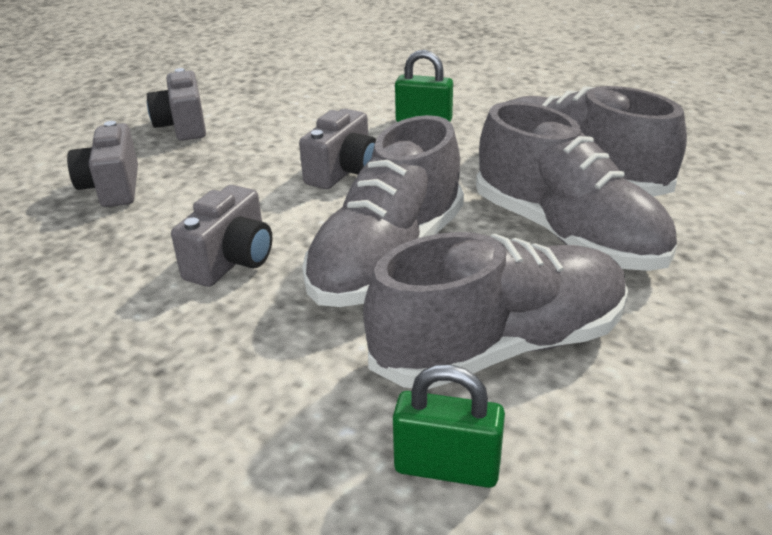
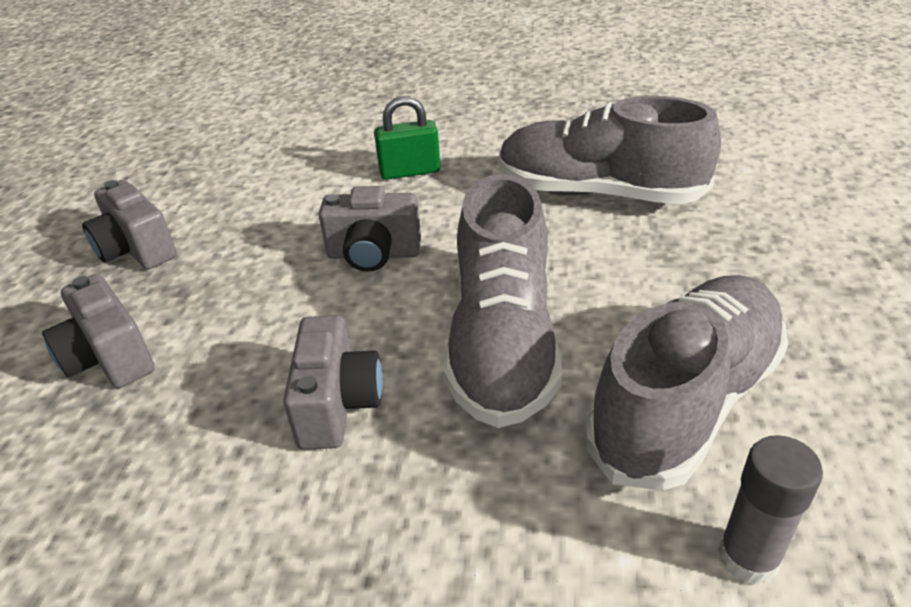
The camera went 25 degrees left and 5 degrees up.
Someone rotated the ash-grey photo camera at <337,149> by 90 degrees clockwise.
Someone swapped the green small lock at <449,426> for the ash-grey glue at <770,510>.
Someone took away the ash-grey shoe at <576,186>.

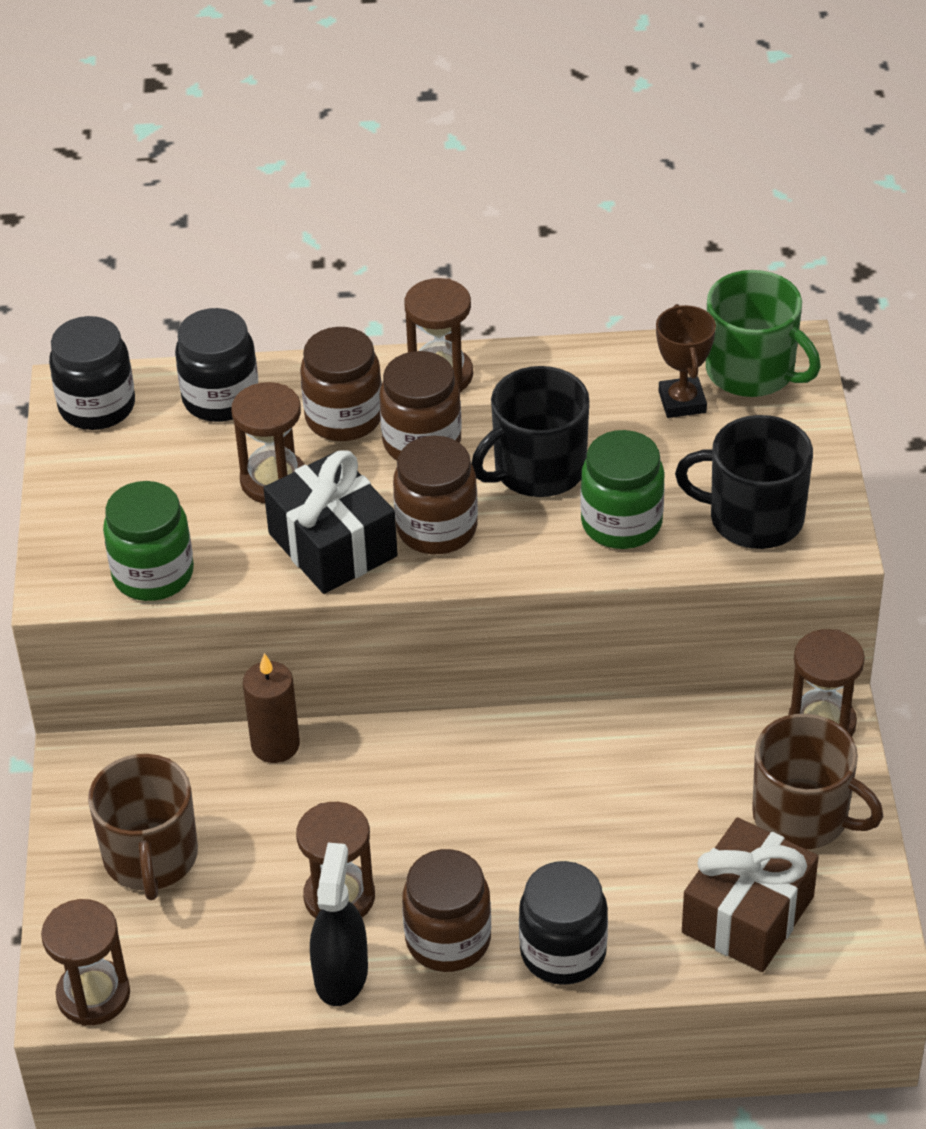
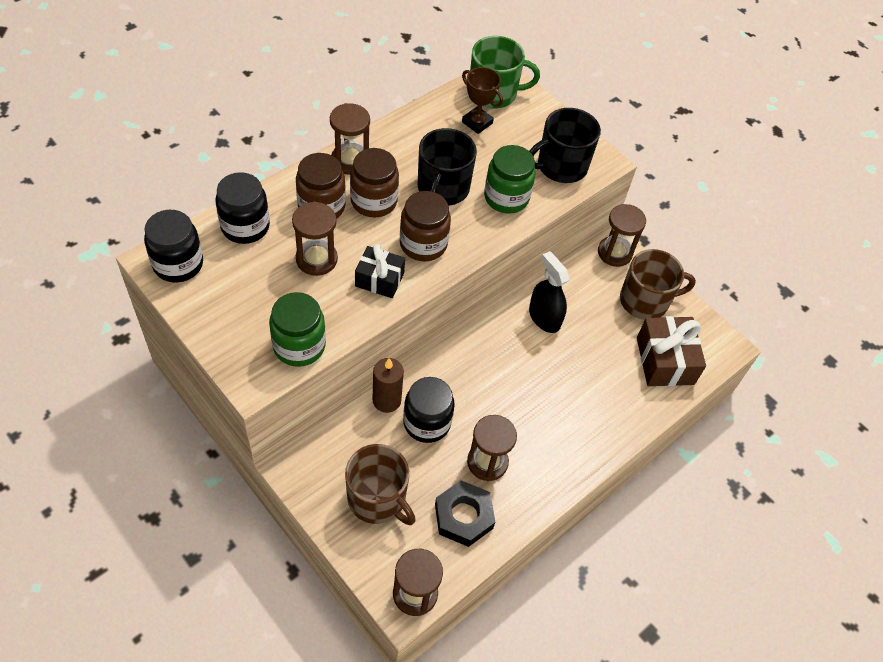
The camera went 45 degrees left and 10 degrees up.
Someone scaled the black present at <331,522> by 0.64.
Someone carried the black spray bottle from <339,924> to <549,292>.
Someone took away the russet preserve jar at <446,910>.
Someone carried the black preserve jar from <563,923> to <429,410>.
Someone put down the black hex nut at <465,513>.

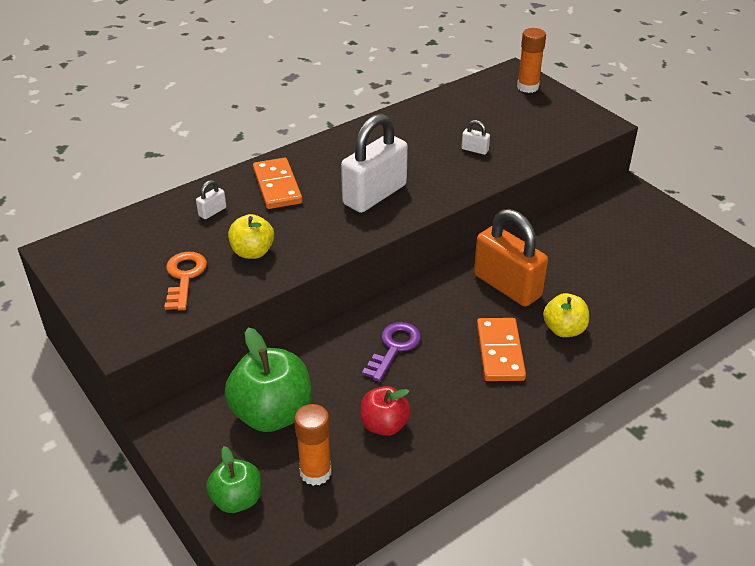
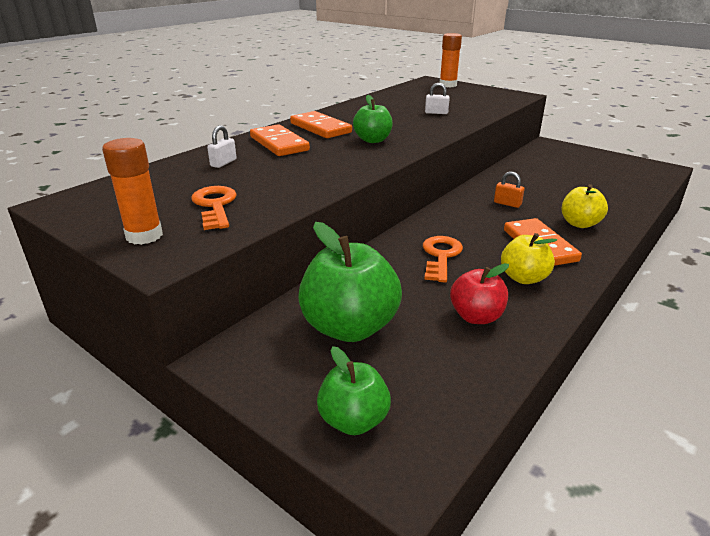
The camera went 15 degrees left and 10 degrees down.
Someone carried the yellow apple fruit from <251,236> to <529,258>.
Someone carried the bright orange glue from <313,445> to <132,191>.
Someone swapped the white small lock at <374,163> for the green apple fruit at <373,119>.
Someone repainted the purple key at <391,352>, which became the bright orange key at <443,259>.
Someone scaled the bright orange small lock at <511,258> by 0.40.
Someone put down the bright orange domino tile at <321,124>.

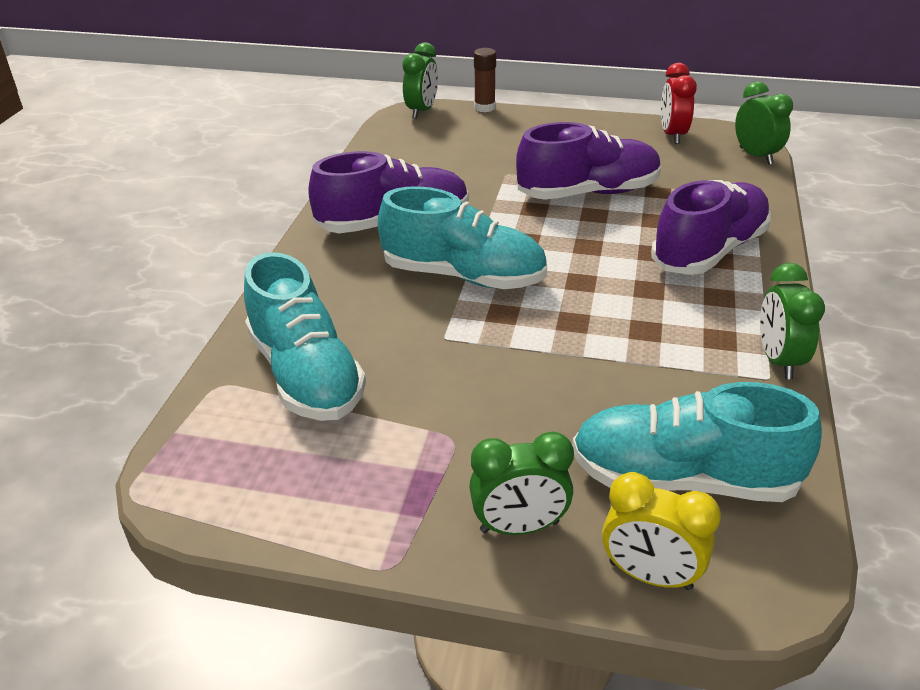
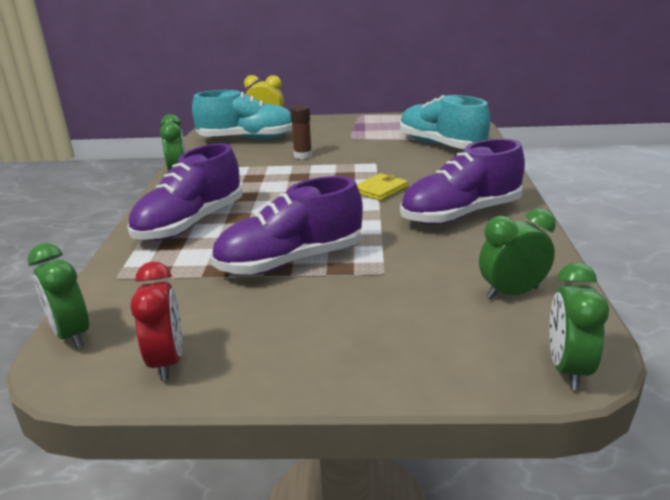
The camera went 170 degrees right and 10 degrees down.
Someone swapped the aqua shoe at <462,237> for the yellow billfold at <382,187>.
Someone carried the green alarm clock from <521,483> to <517,253>.
Someone carried the russet glue from <485,80> to <301,132>.

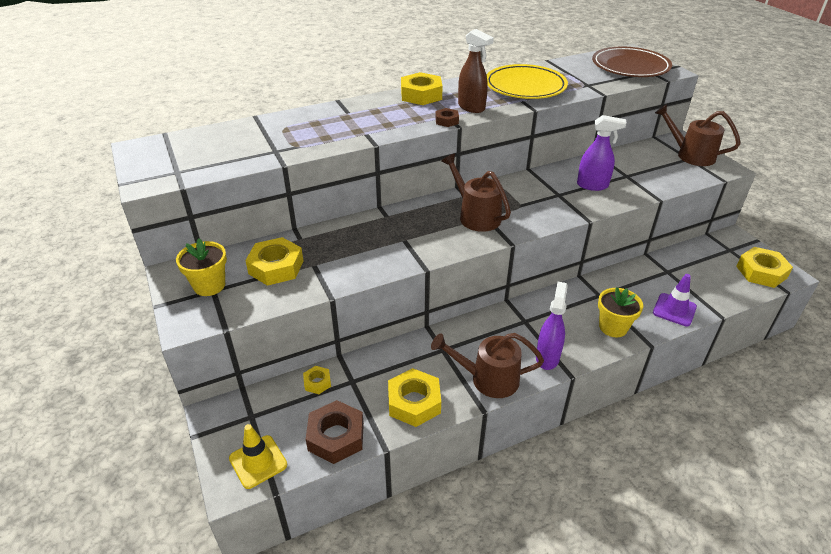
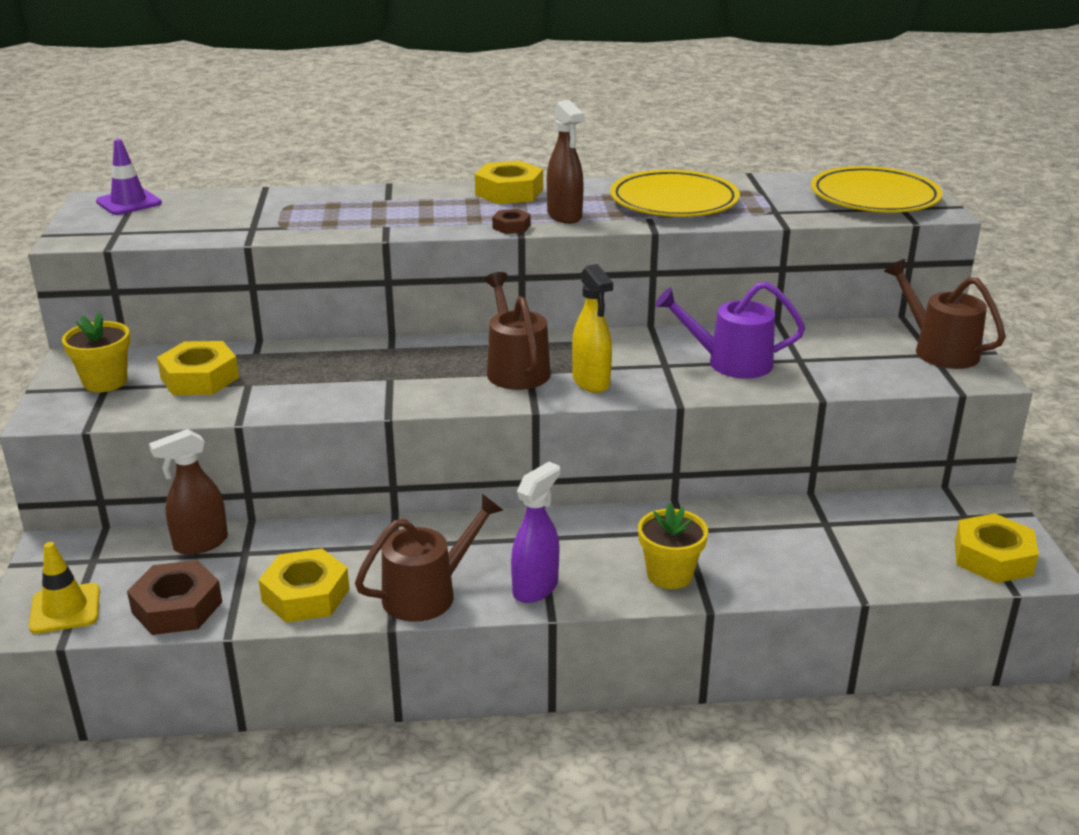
The camera went 20 degrees right and 10 degrees down.
Someone swapped the yellow hex nut at <317,380> for the russet spray bottle at <188,492>.
Someone rotated the russet watering can at <487,365> by 120 degrees clockwise.
Someone swapped the purple spray bottle at <601,153> for the purple watering can at <730,329>.
Someone repainted the russet flat dish at <632,62>, which became the yellow flat dish at <877,189>.
Someone carried the purple traffic cone from <675,300> to <129,177>.
Someone put down the yellow spray bottle at <592,328>.

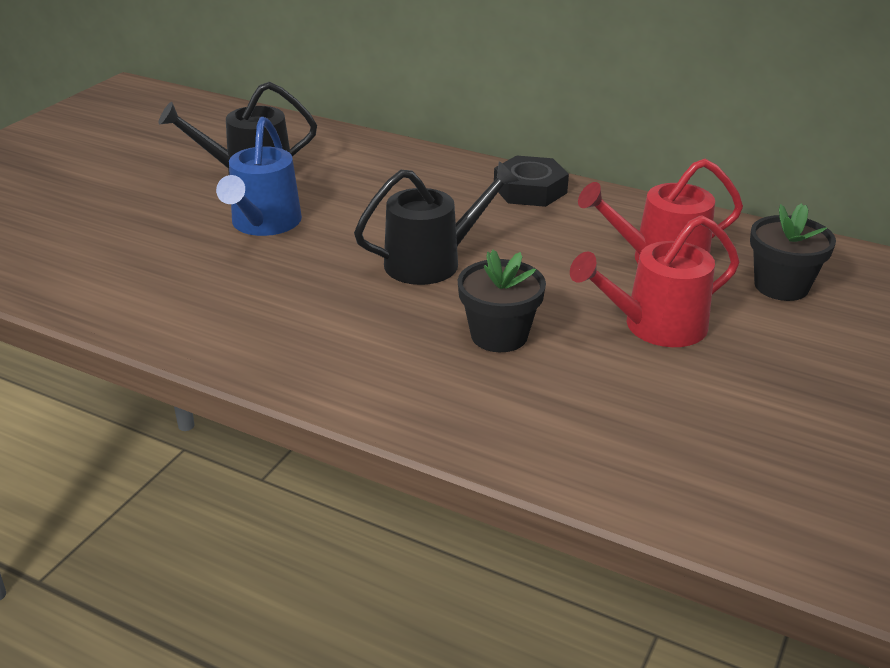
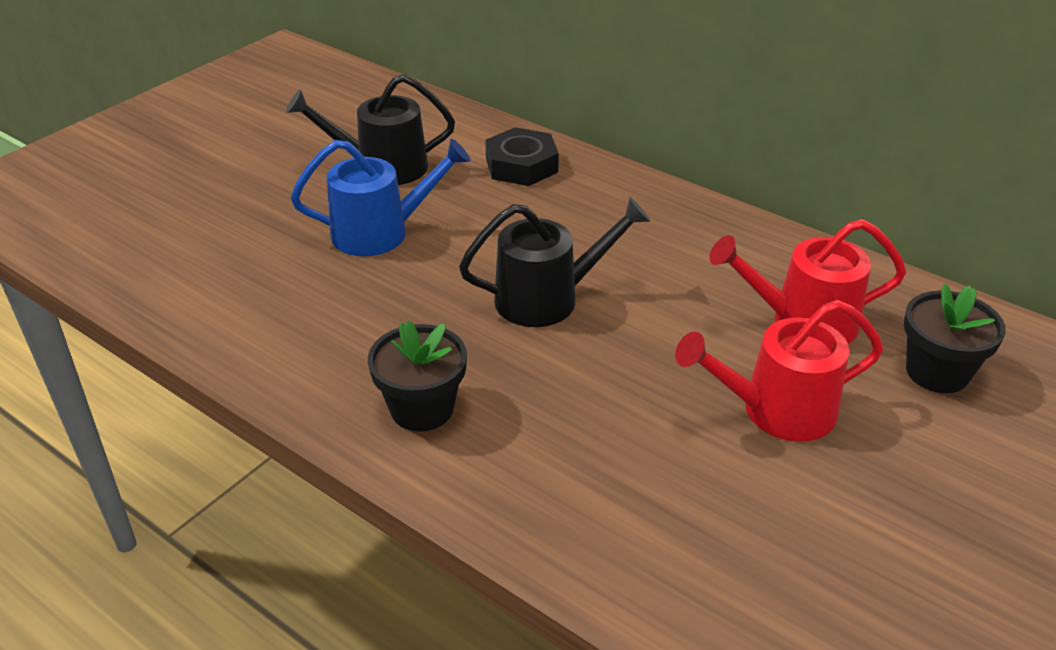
The camera went 10 degrees right and 5 degrees up.
Someone rotated the cobalt watering can at <259,176> by 120 degrees counterclockwise.
Someone carried the black plant pot from <502,300> to <417,376>.
Someone carried the black hex nut from <531,181> to <522,156>.

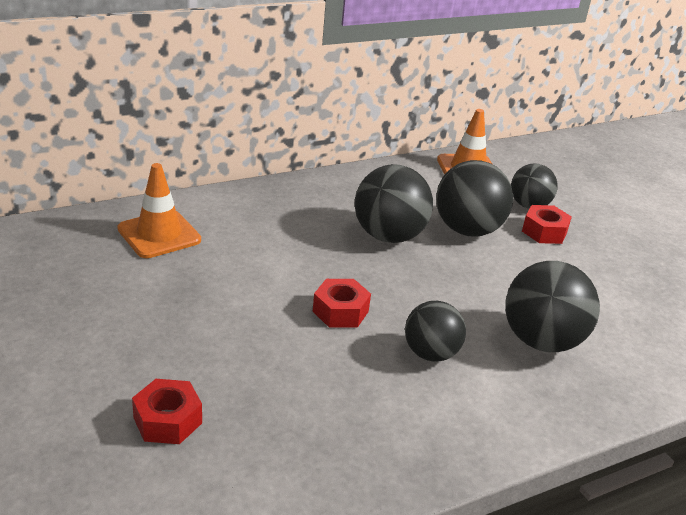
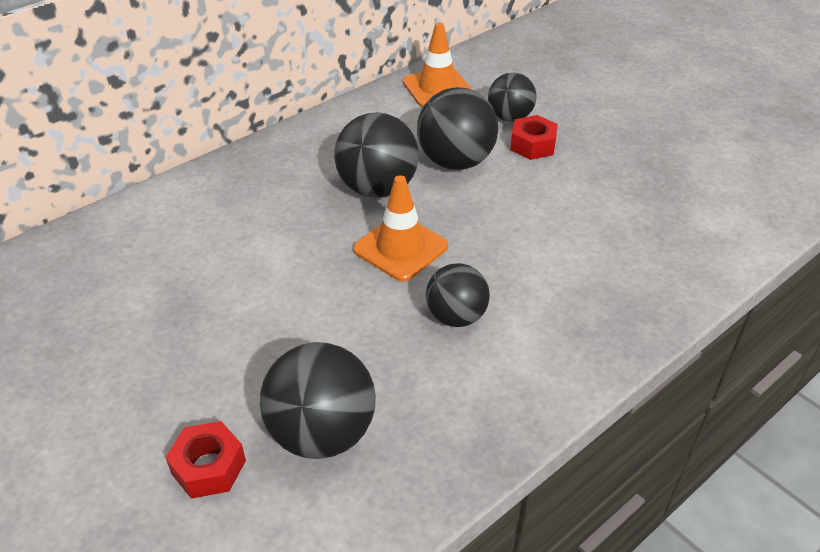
The camera went 10 degrees left and 10 degrees up.
Someone carried the bright orange traffic cone from <159,210> to <400,228>.
Someone took away the crimson hex nut at <342,303>.
Someone carried the black sphere from <552,306> to <318,400>.

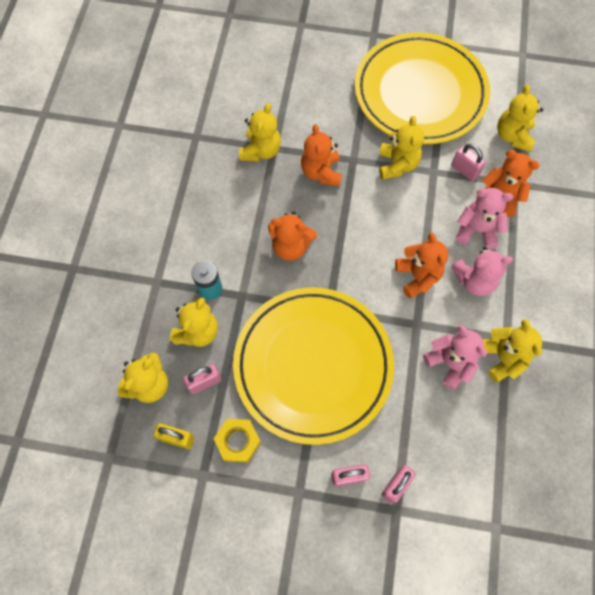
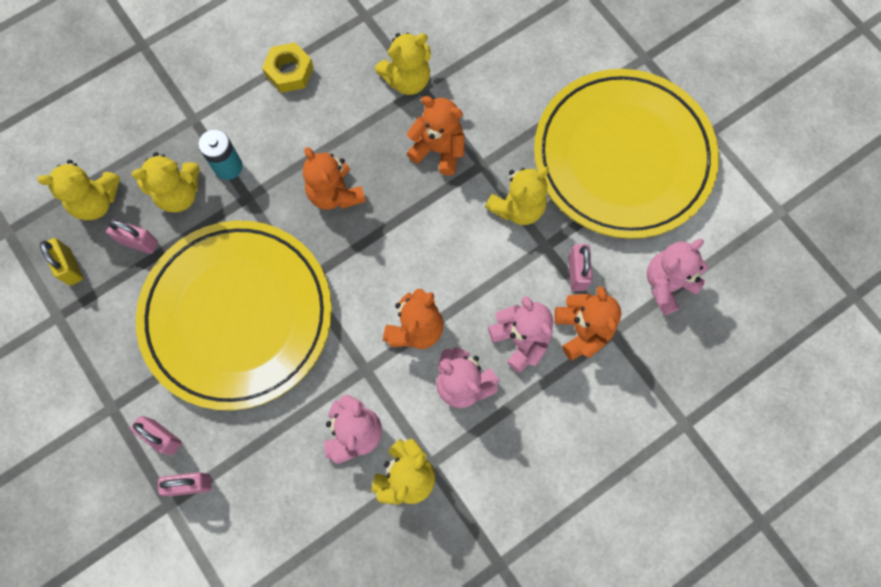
The camera went 45 degrees right and 5 degrees up.
Someone carried the yellow hex nut from <237,441> to <288,68>.
Someone rotated the bright orange teddy at <321,155> by 75 degrees clockwise.
Someone repainted the yellow teddy at <520,118>, which became the pink teddy at <677,277>.

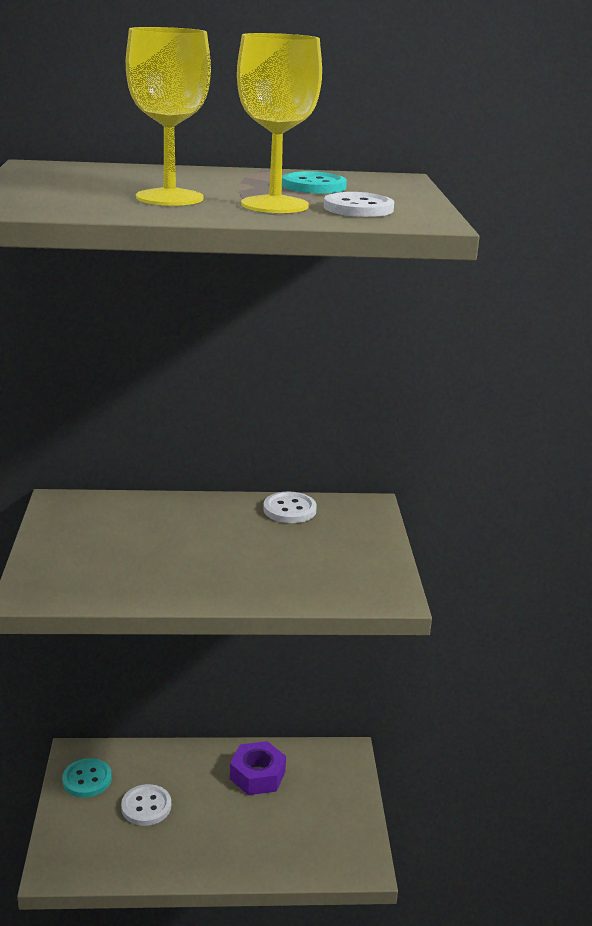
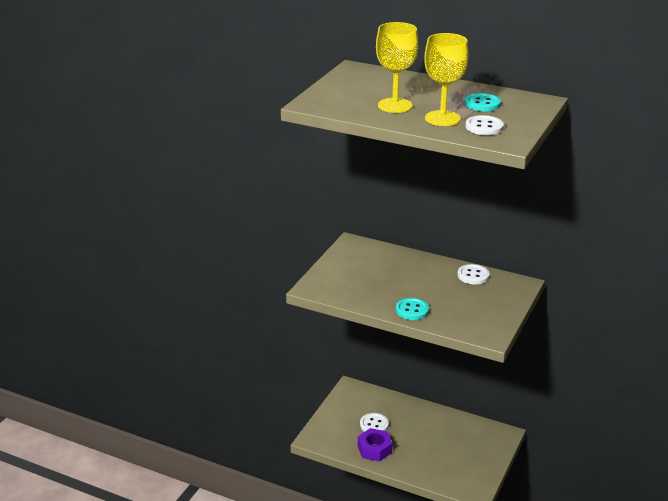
The camera went 30 degrees right and 5 degrees up.
Someone carried the aqua sewing button from <87,777> to <412,309>.
Someone carried the purple hex nut from <258,768> to <375,444>.

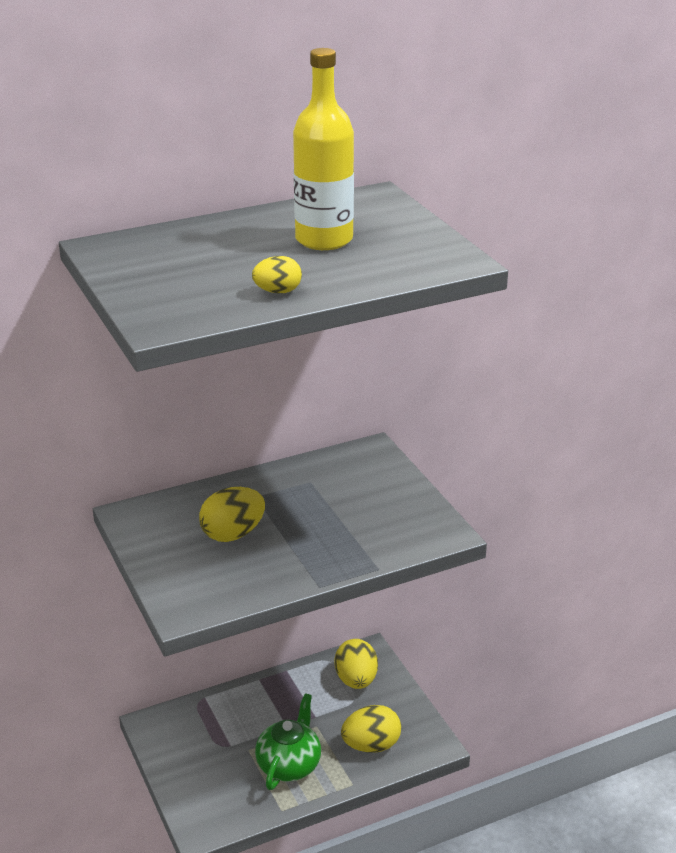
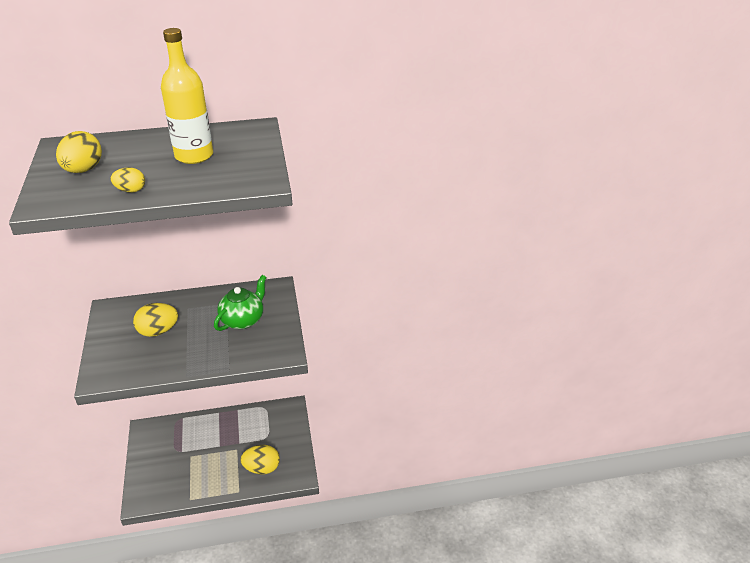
The camera went 15 degrees right and 5 degrees up.
Someone carried the green teapot from <288,741> to <240,303>.
Someone carried the yellow egg from <356,664> to <79,152>.

